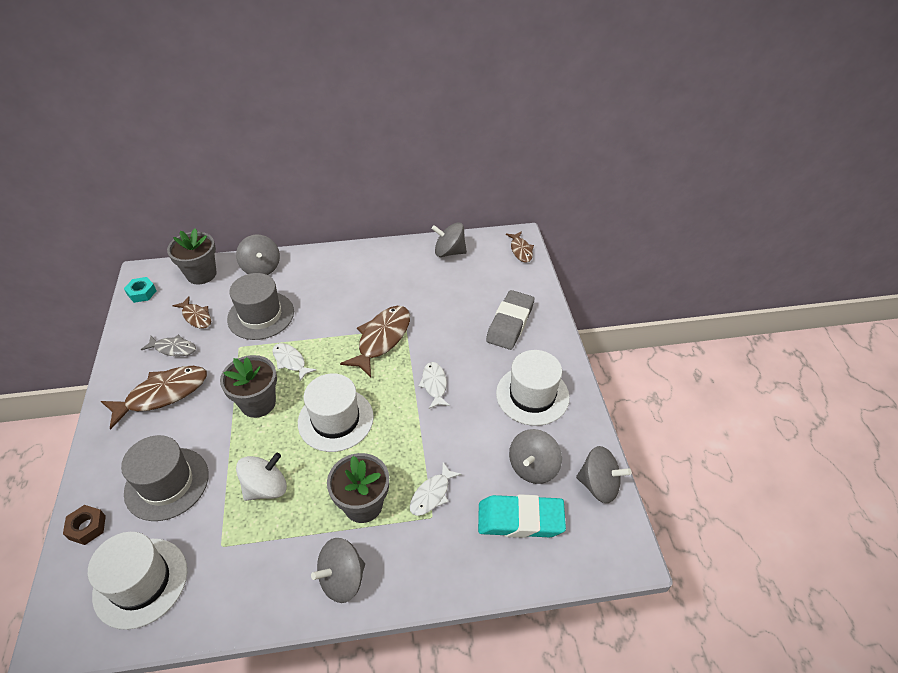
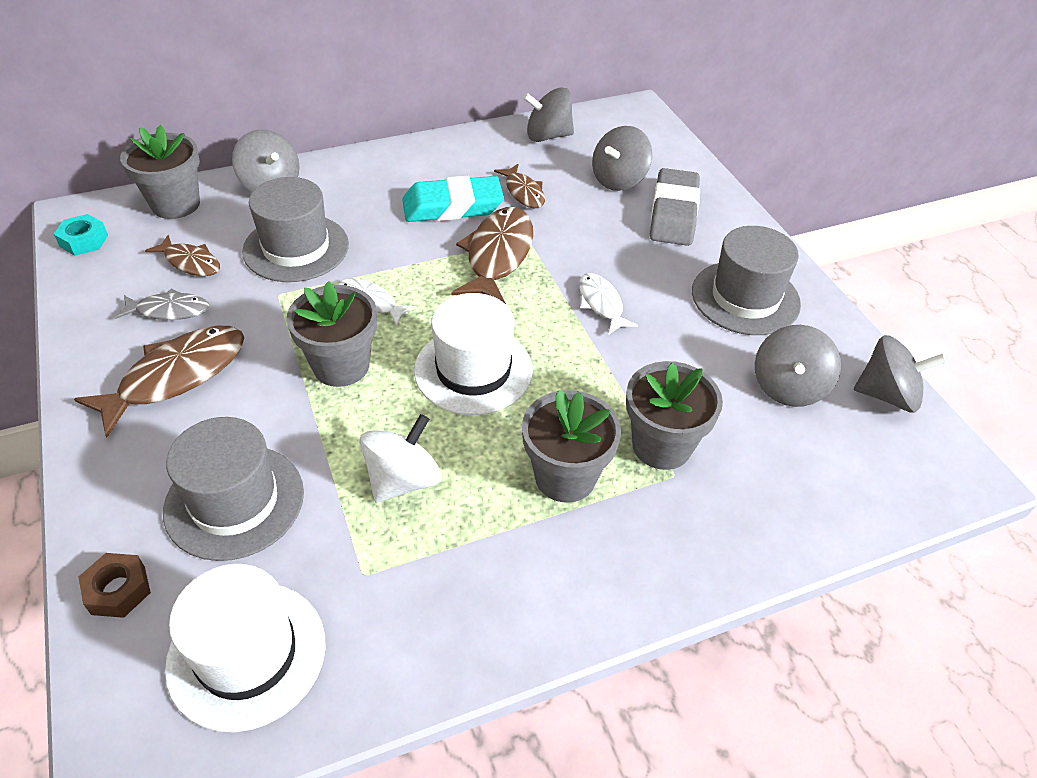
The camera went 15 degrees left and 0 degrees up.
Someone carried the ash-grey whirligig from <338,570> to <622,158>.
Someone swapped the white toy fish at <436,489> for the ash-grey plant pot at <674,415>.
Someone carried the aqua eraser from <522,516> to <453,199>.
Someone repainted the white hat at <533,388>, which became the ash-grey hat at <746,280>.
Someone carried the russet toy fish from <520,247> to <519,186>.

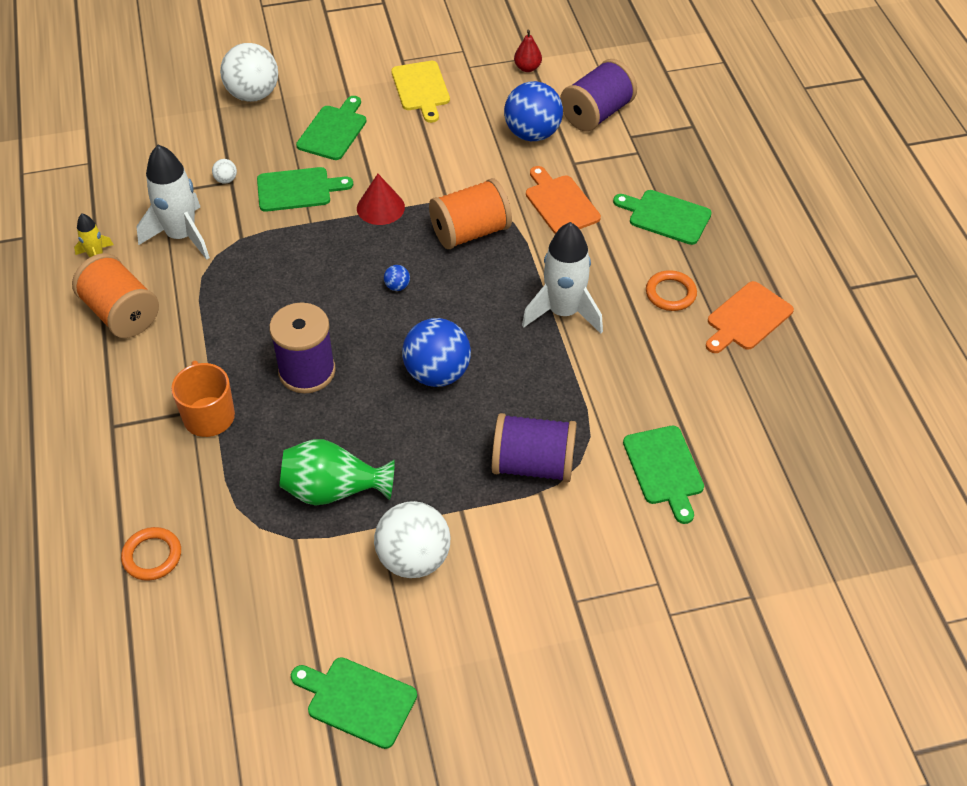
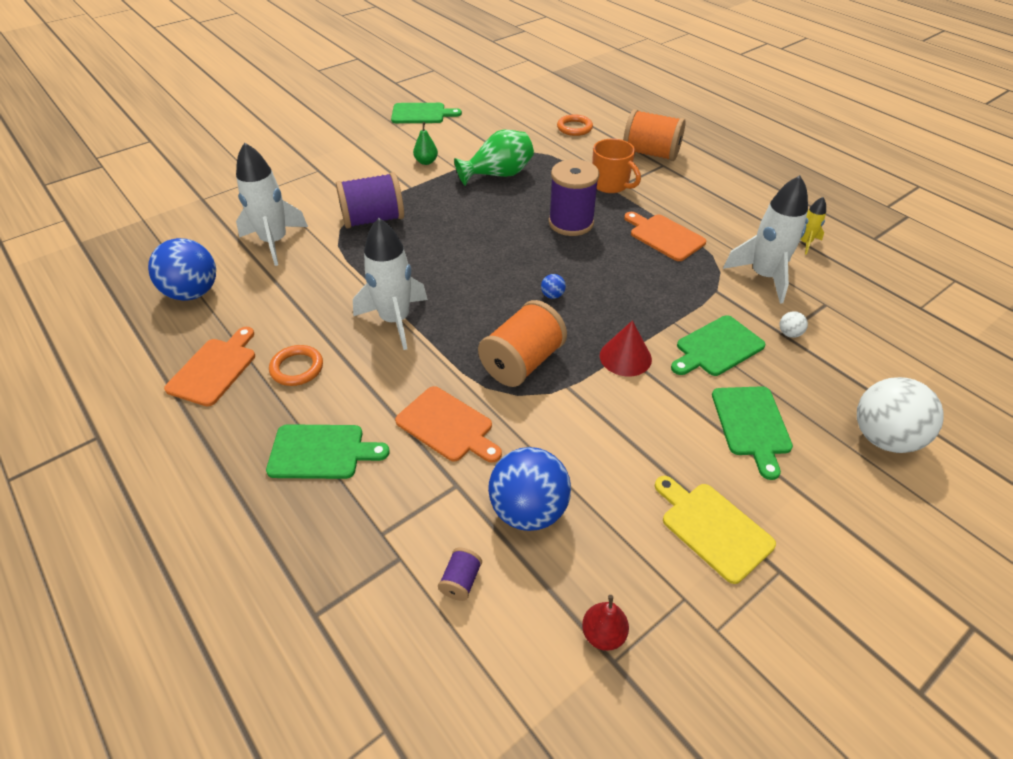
The camera went 155 degrees right and 5 degrees down.
Someone carried the bright orange spool from <115,295> to <654,135>.
Someone swapped the white sphere at <412,539> for the green toy pear at <425,143>.
Someone carried the cobalt sphere from <436,352> to <182,269>.
Someone scaled the purple spool at <598,95> by 0.44.
Someone swapped the green bread board at <663,475> for the white spaceship at <272,204>.
Someone put down the bright orange bread board at <665,236>.

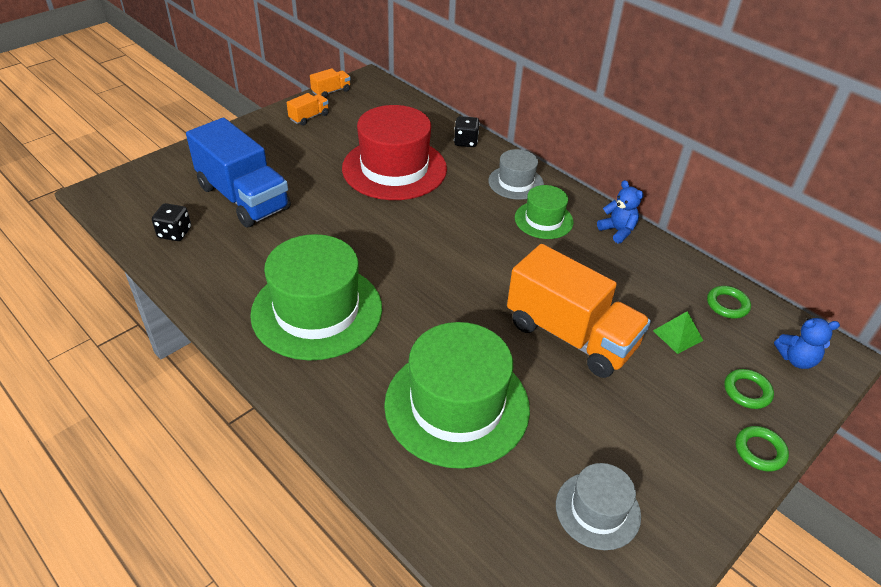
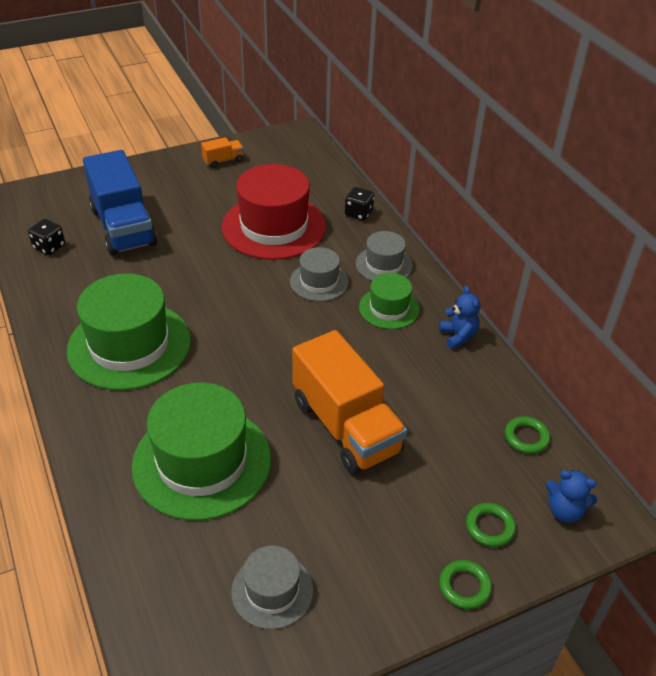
The camera went 20 degrees right and 0 degrees up.
Someone took away the bright orange truck at <330,83>.
Someone took away the green pyramid at <678,332>.
Someone put down the ash-grey hat at <319,274>.

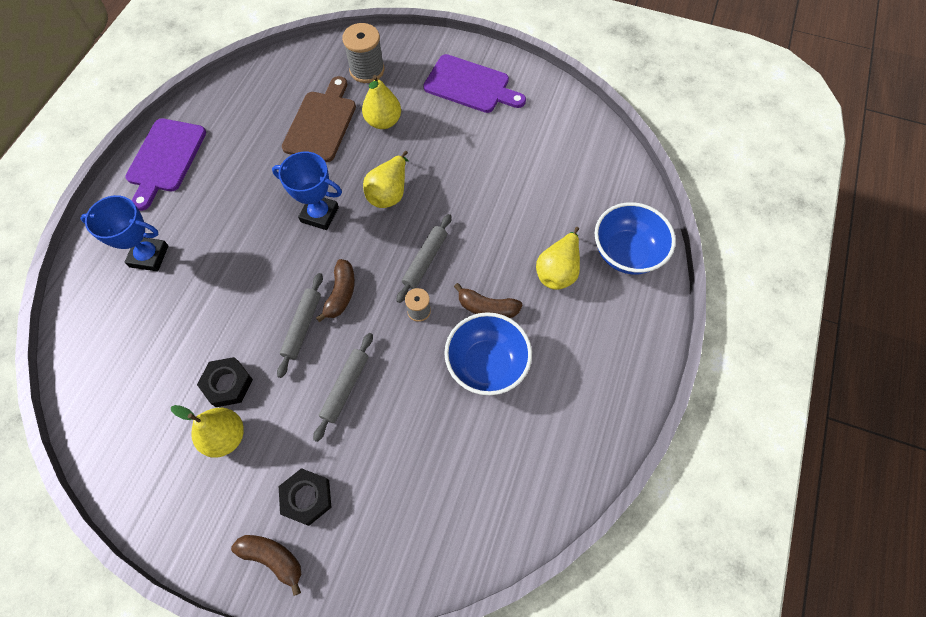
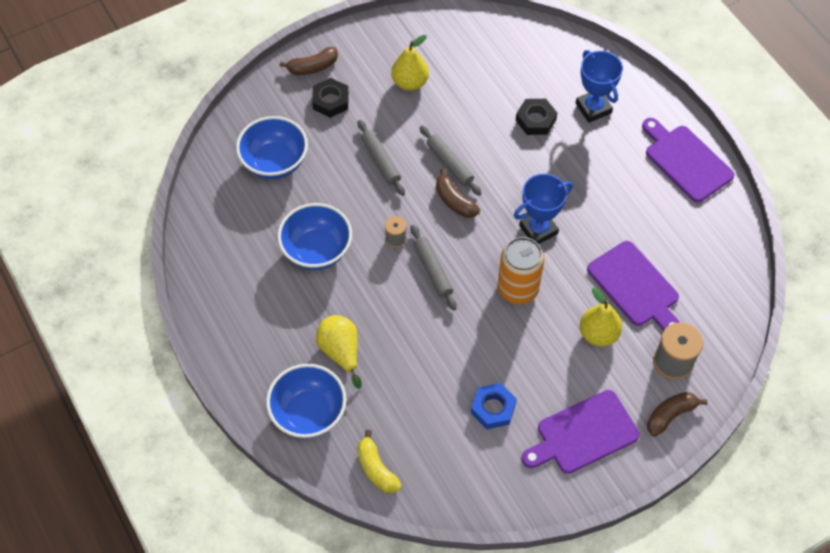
The camera went 130 degrees right and 5 degrees down.
Someone rotated the cobalt prize cup at <124,233> by 75 degrees counterclockwise.
Someone carried the black hex nut from <225,382> to <536,117>.
Someone repainted the russet bread board at <319,119>, which became the purple bread board at <633,286>.
Someone swapped the yellow toy pear at <386,179> for the bright orange soda can at <521,270>.
Someone carried the russet banana from <488,300> to <677,414>.
Someone put down the cobalt serving bowl at <272,147>.
Someone put down the yellow banana at <379,461>.
Someone put down the cobalt hex nut at <494,406>.

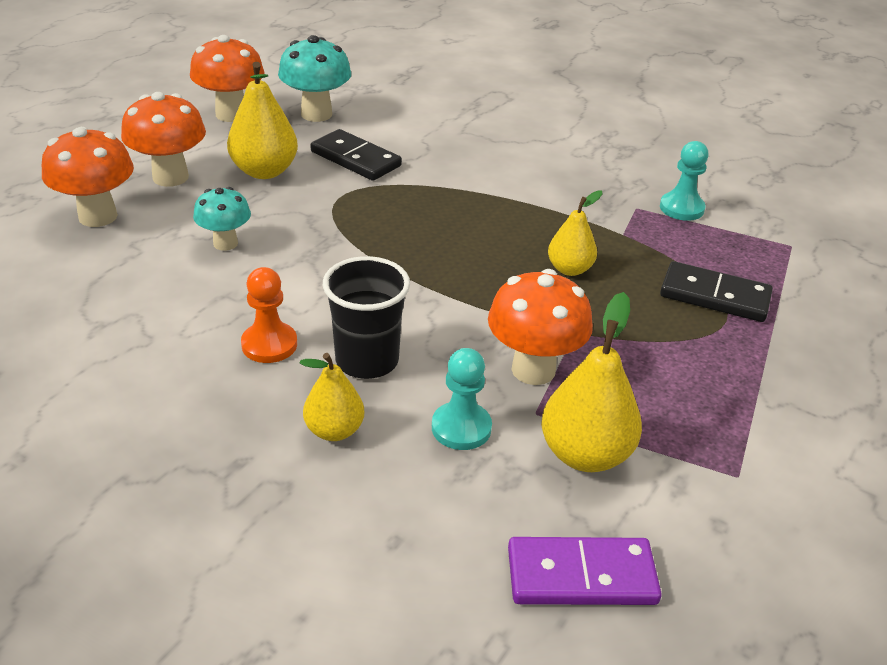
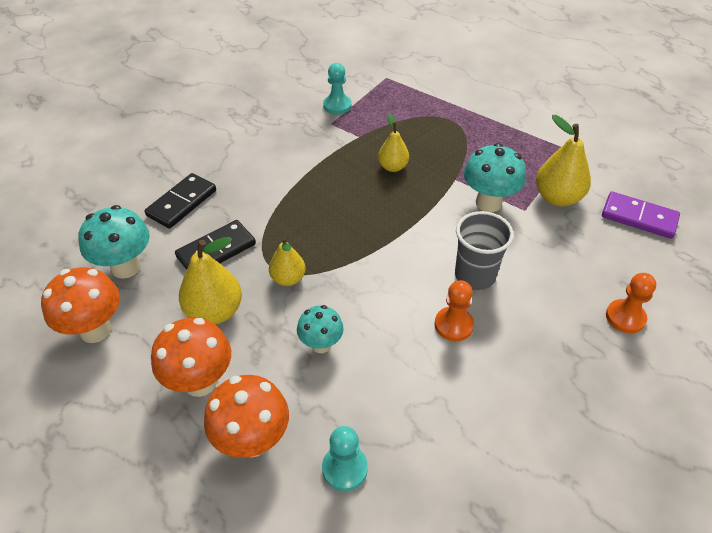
The camera went 75 degrees left and 10 degrees up.
Someone carried the yellow toy pear from <332,397> to <287,262>.
Someone repainted the black tumbler at <366,317>, which became the ash-grey tumbler at <484,250>.
Someone carried the aqua chess pawn from <462,399> to <345,458>.
Someone repainted the bright orange mushroom at <540,327>, which became the aqua mushroom at <495,177>.
Someone rotated the purple domino tile at <585,571> by 75 degrees counterclockwise.
Someone carried the black domino tile from <716,291> to <180,201>.
Someone put down the bright orange chess pawn at <631,303>.

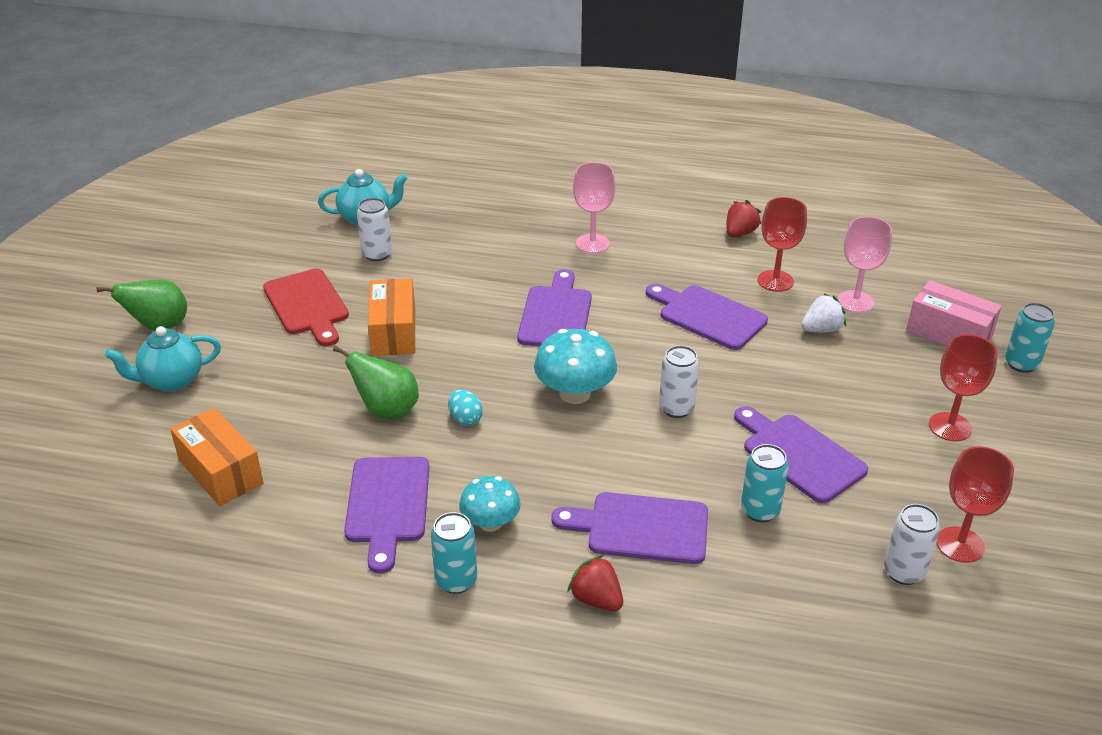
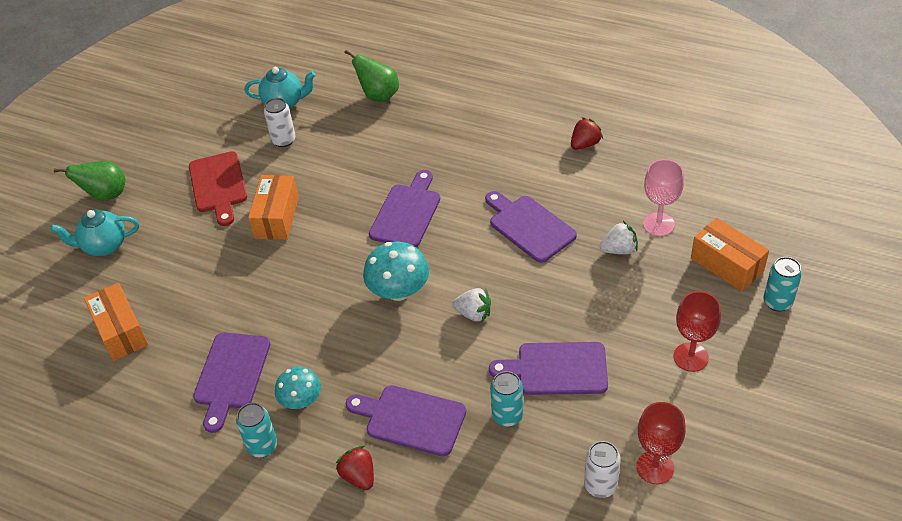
The camera went 15 degrees right and 10 degrees up.
Someone carried the green toy pear from <376,382> to <371,76>.
Someone took away the aqua egg at <465,407>.
Someone took away the pink chalice at <594,207>.
Someone swapped the white soda can at <679,381> for the white strawberry at <471,305>.
Someone rotated the purple bread board at <801,454> by 60 degrees counterclockwise.
Someone took away the crimson chalice at <782,244>.
Someone repainted the pink box at <954,313>, which became the bright orange box at <730,255>.

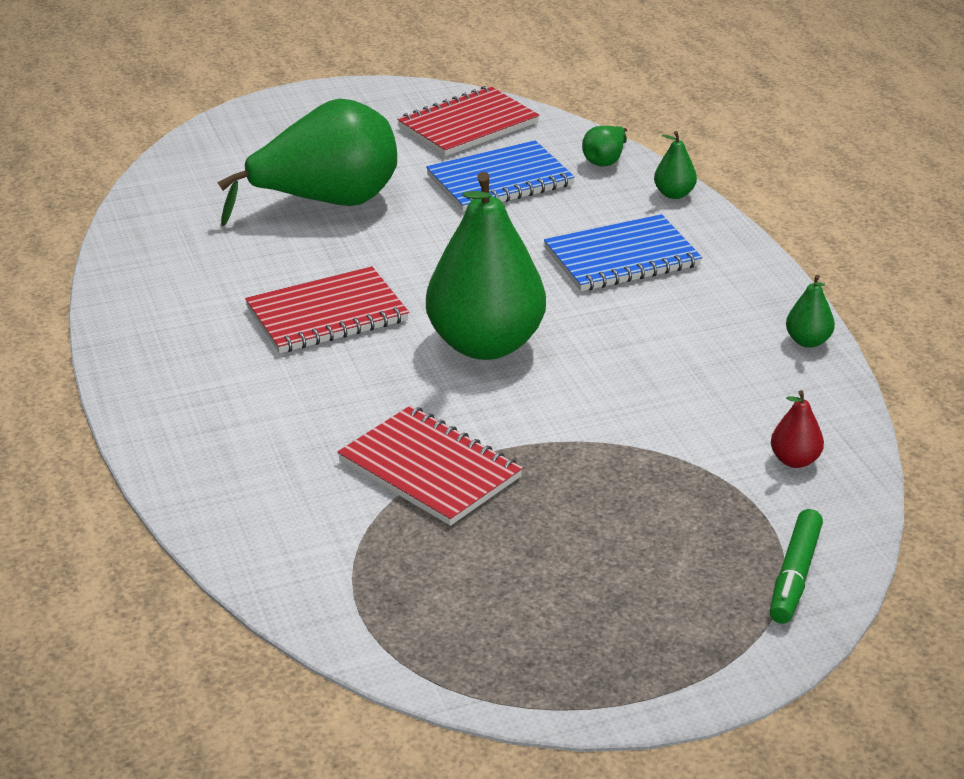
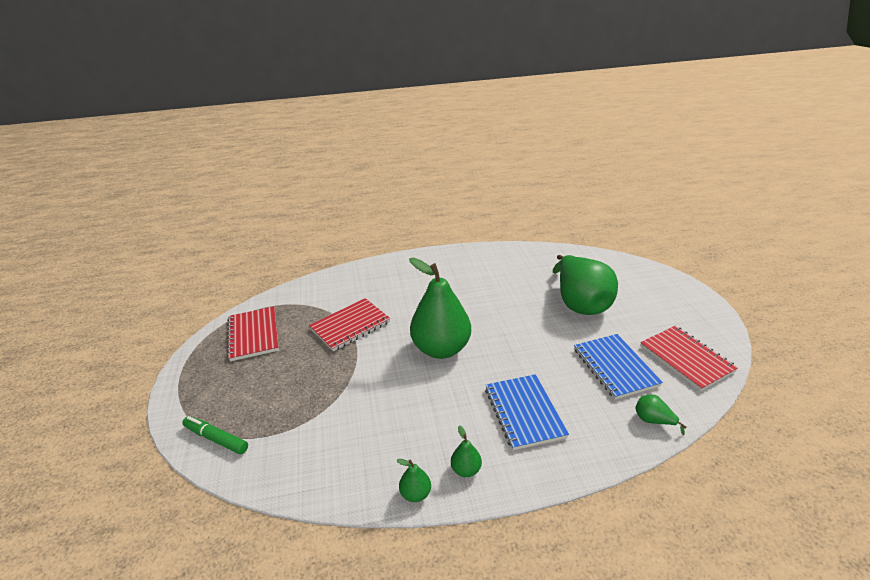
The camera went 100 degrees right and 0 degrees up.
Someone carried the crimson exercise book from <327,309> to <253,334>.
Someone carried the green toy pear from <675,165> to <466,451>.
Someone took away the crimson toy pear at <797,429>.

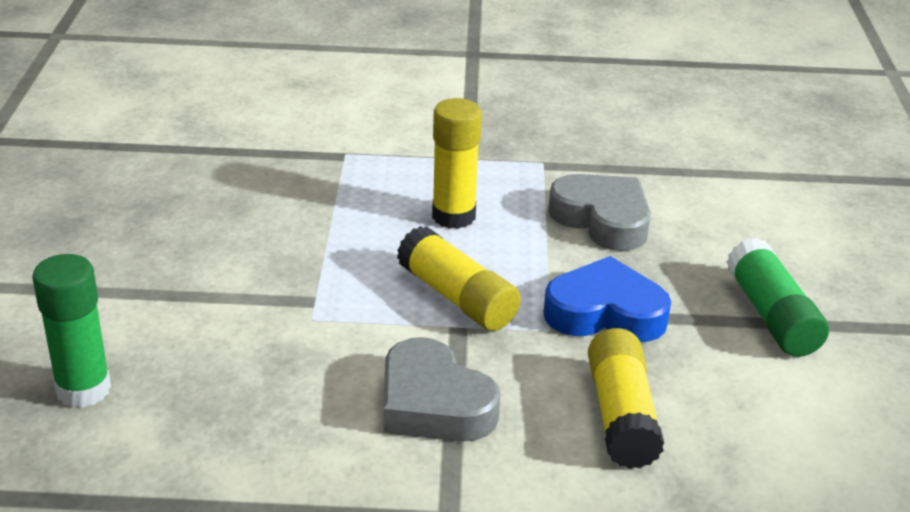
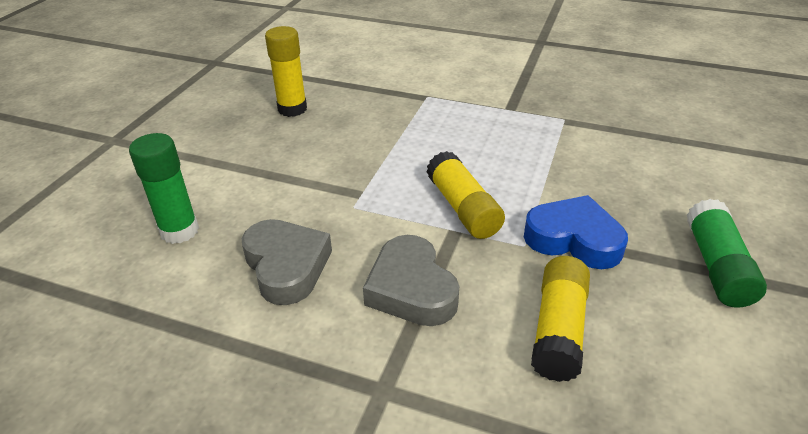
The camera went 20 degrees right and 5 degrees up.
Someone carried the yellow glue from <457,163> to <286,71>.
Someone carried the ash-grey heart shape from <599,212> to <287,262>.

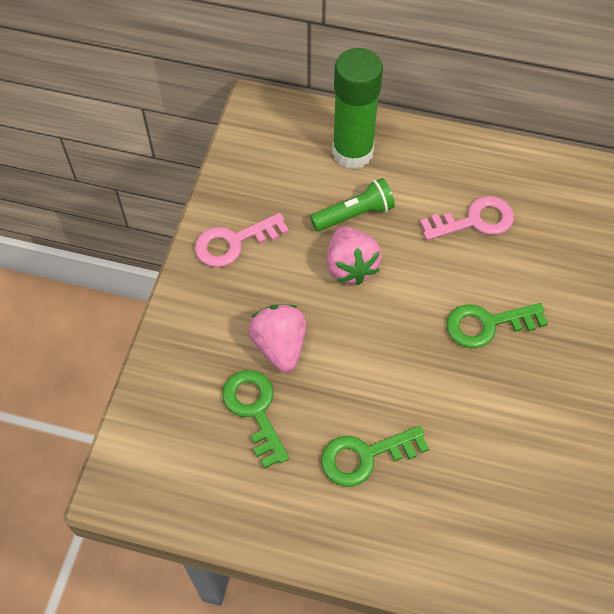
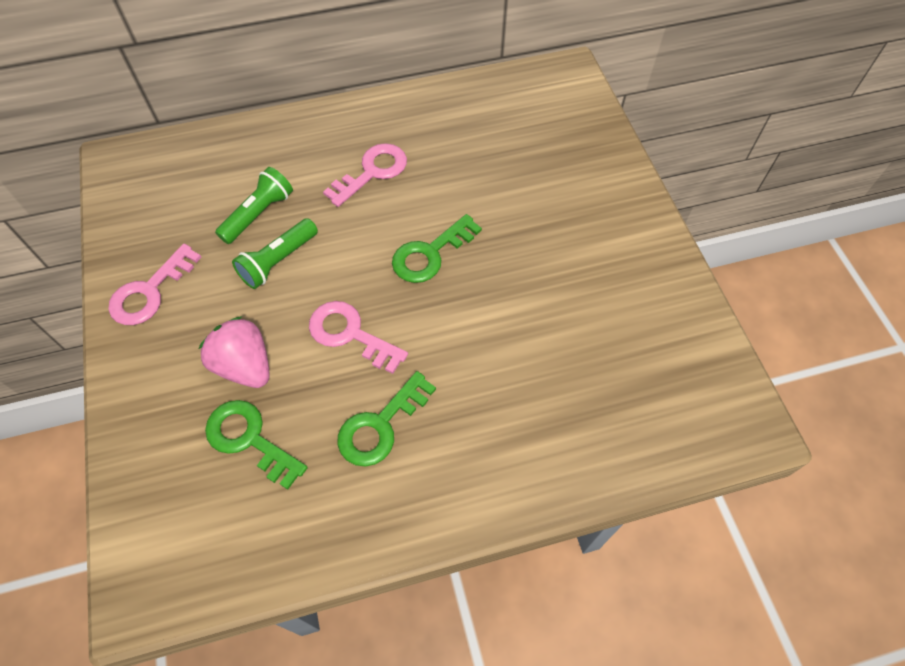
The camera went 30 degrees left and 0 degrees up.
Someone swapped the pink strawberry at <354,255> for the green pocket torch at <275,253>.
Someone took away the green glue at <357,108>.
Someone put down the pink key at <358,337>.

